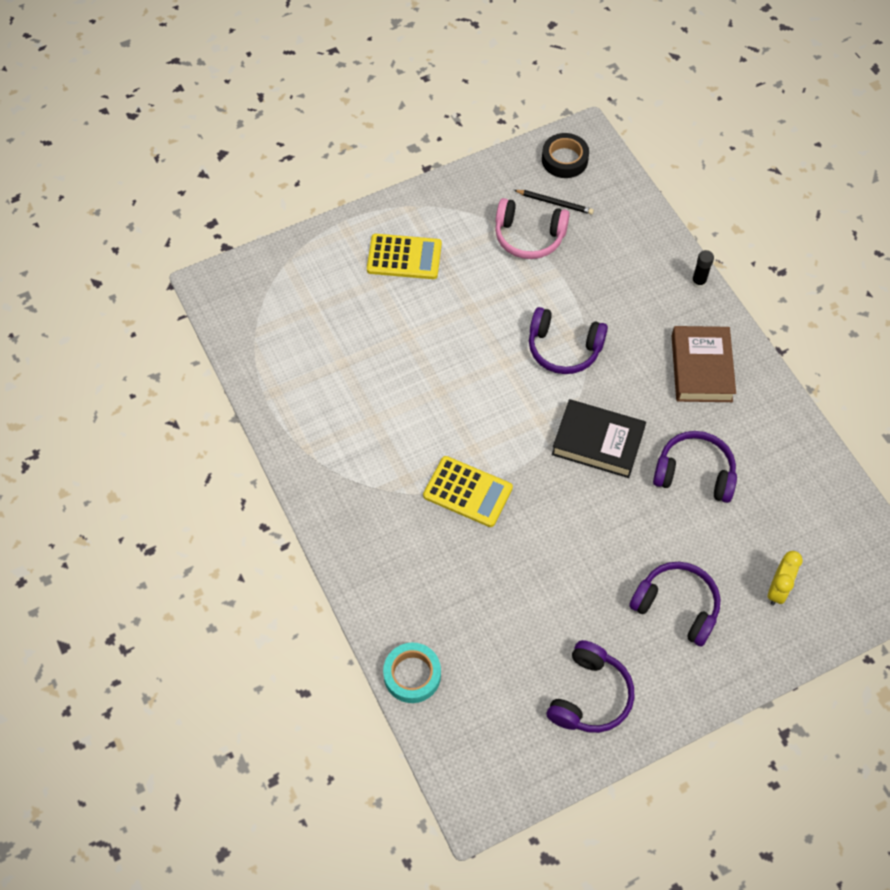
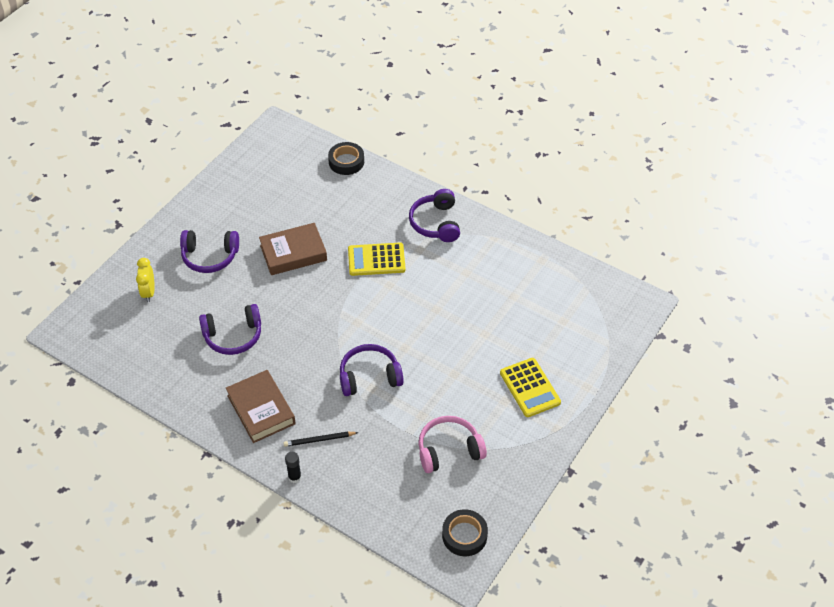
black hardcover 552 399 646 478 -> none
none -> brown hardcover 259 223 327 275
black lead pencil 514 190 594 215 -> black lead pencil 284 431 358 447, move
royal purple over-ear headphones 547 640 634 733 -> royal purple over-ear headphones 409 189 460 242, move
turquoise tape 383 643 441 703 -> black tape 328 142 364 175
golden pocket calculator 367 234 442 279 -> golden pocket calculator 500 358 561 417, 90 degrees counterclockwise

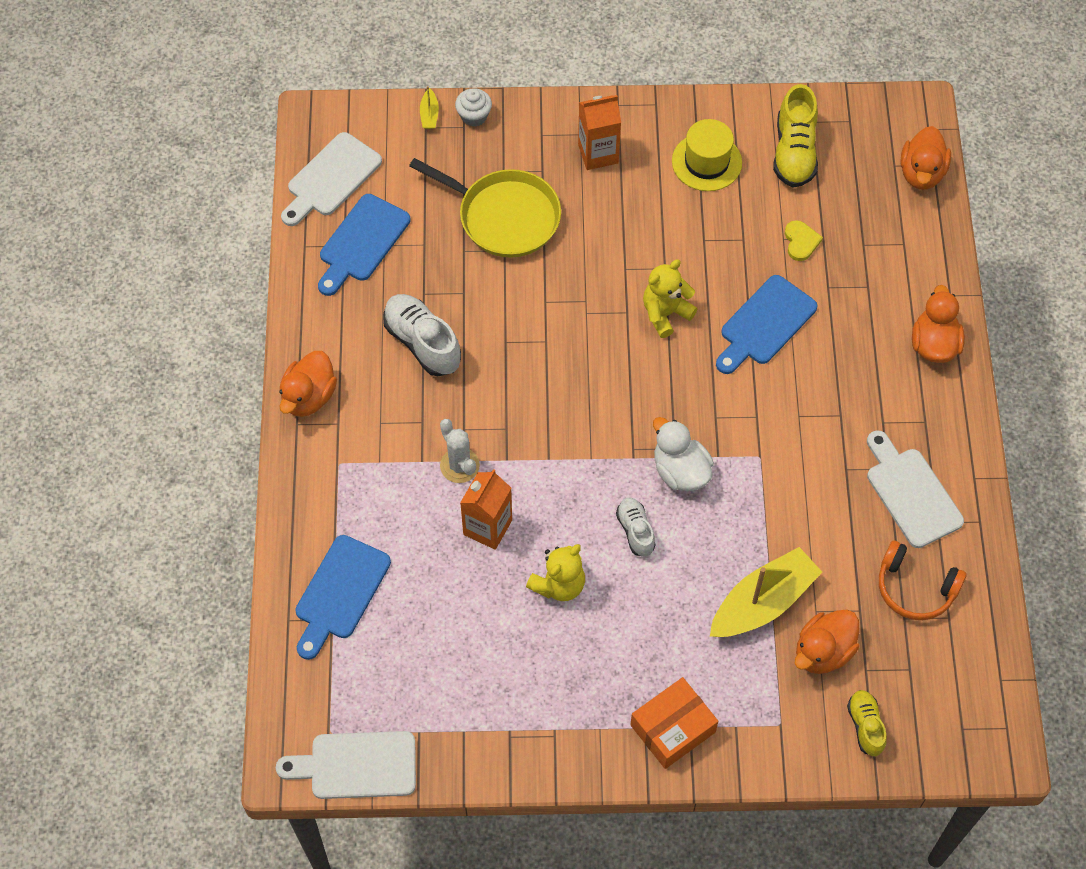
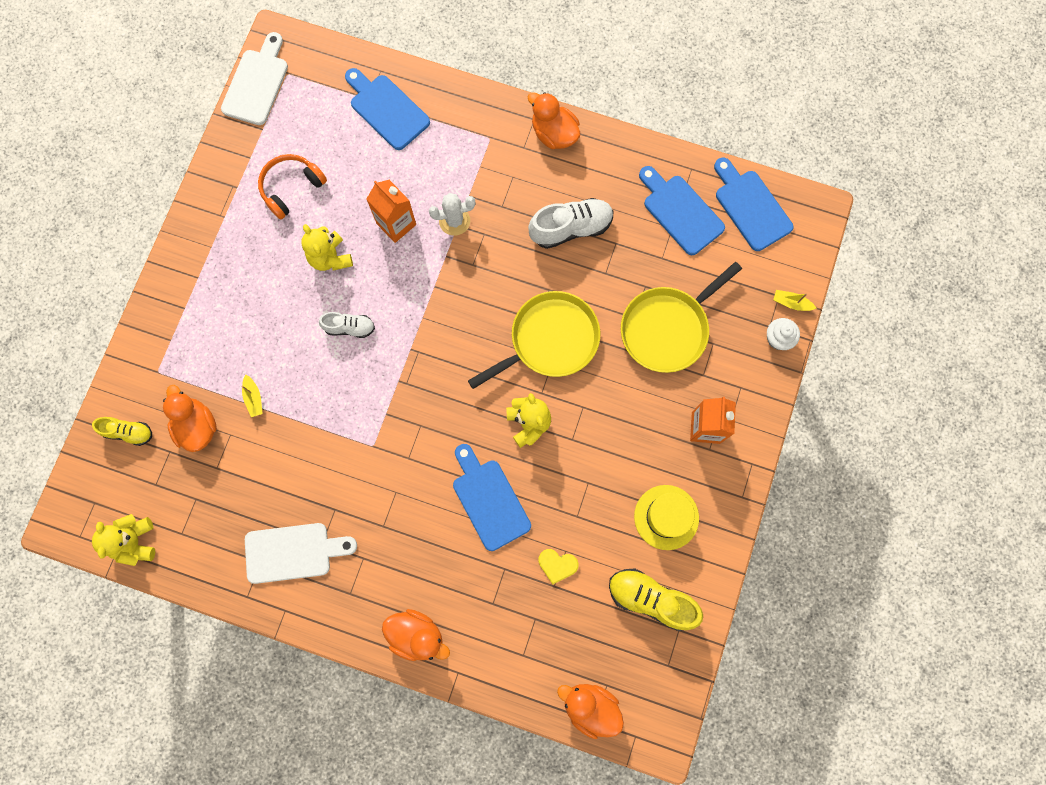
orange-coloured parcel 630 677 718 769 -> none
snow-white duck 653 417 714 491 -> none
none -> golden teddy bear 92 514 155 566
none -> golden frying pan 468 291 600 389
orange-coloured over-ear headphones 879 540 967 620 -> orange-coloured over-ear headphones 258 154 327 219, move
snow-white cutting board 281 132 382 226 -> cobalt cutting board 714 158 793 251
golden toy boat 710 547 822 637 -> golden toy boat 242 374 263 417, x0.42

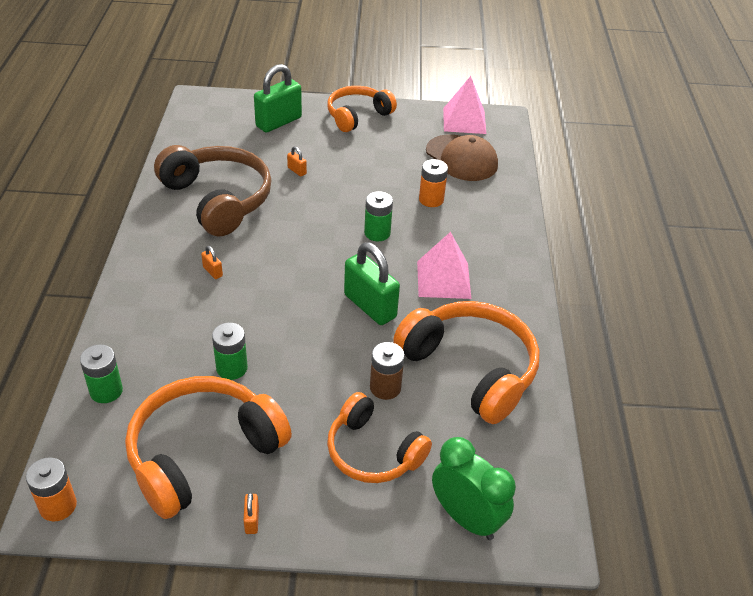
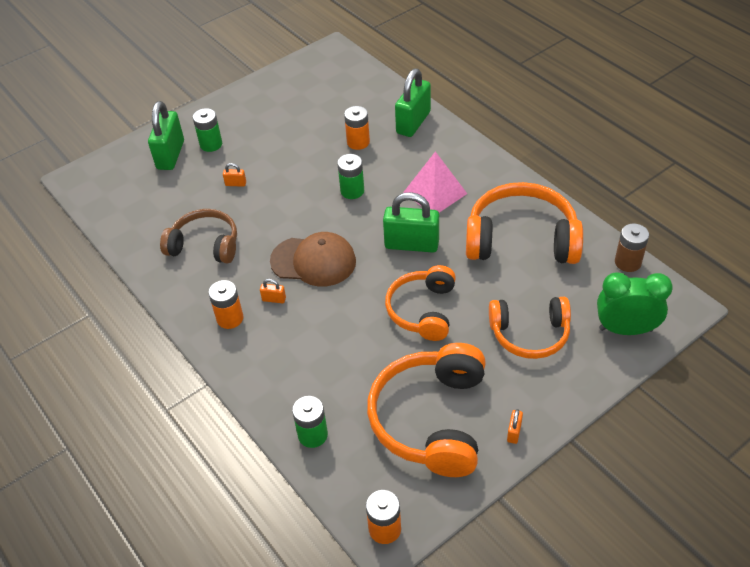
rose-pink pyramid shape 443 76 486 134 -> none
none -> orange-coloured power cell 209 280 243 329
none -> emerald lock 395 68 431 137
emerald power cell 212 323 248 380 -> emerald power cell 193 108 222 152, move
orange-coloured over-ear headphones 327 86 397 132 -> orange-coloured over-ear headphones 385 265 456 341, move
brown power cell 370 342 405 400 -> brown power cell 615 223 649 272, move
brown cap 426 134 498 181 -> brown cap 270 232 356 287, move
orange-coloured lock 244 492 259 534 -> orange-coloured lock 507 409 523 444, 60 degrees clockwise
brown over-ear headphones 154 145 272 236 -> brown over-ear headphones 160 209 237 264, x0.65

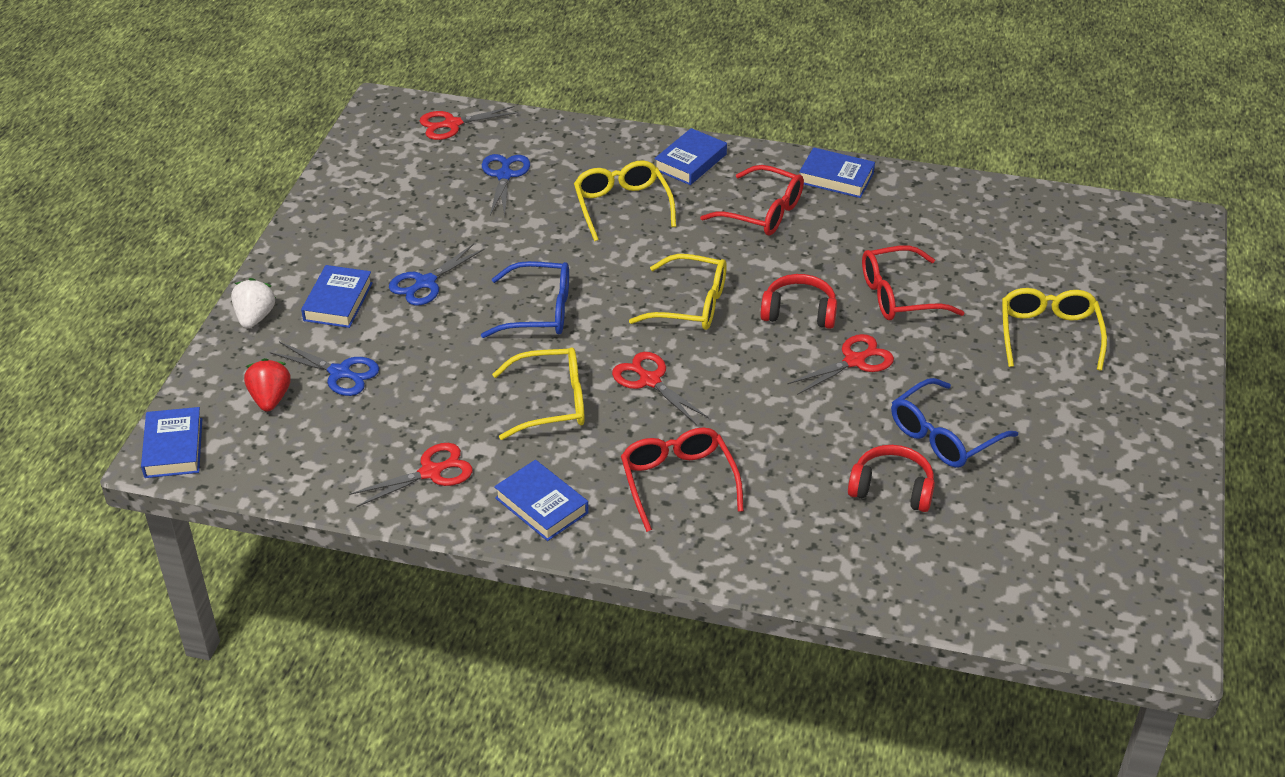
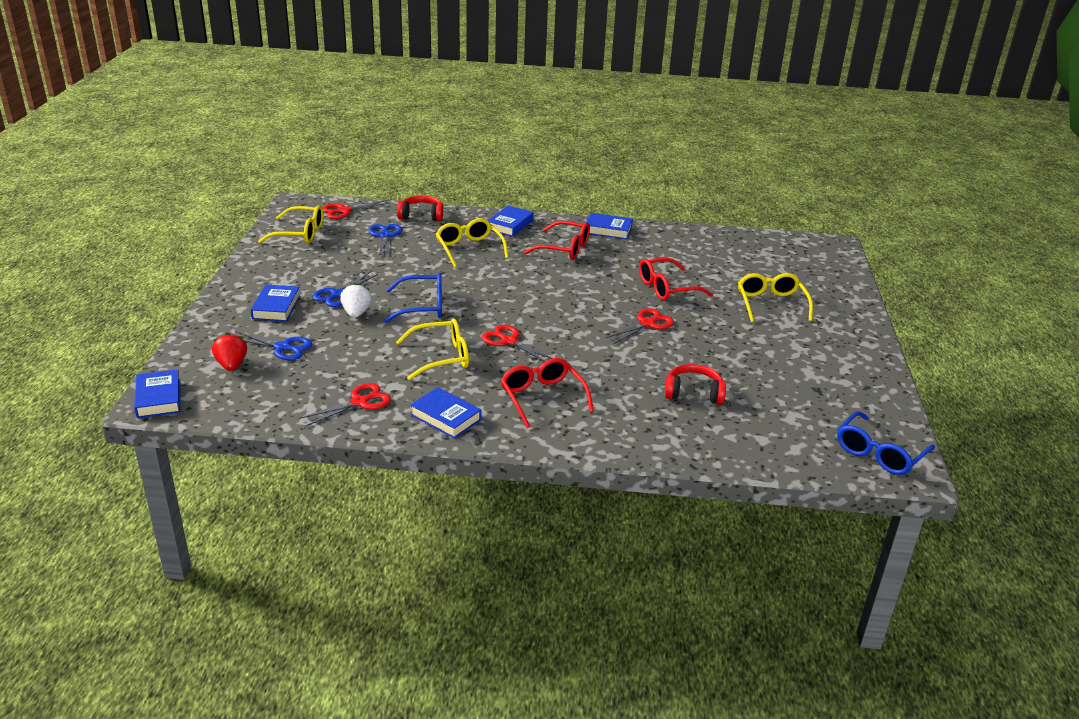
snow-white strawberry 231 278 276 328 -> snow-white strawberry 340 283 372 318, move
golden spectacles 629 254 727 330 -> golden spectacles 258 205 323 243, move
red over-ear headphones 760 274 837 329 -> red over-ear headphones 397 196 443 221, move
cobalt spectacles 891 378 1018 468 -> cobalt spectacles 837 411 935 475, move

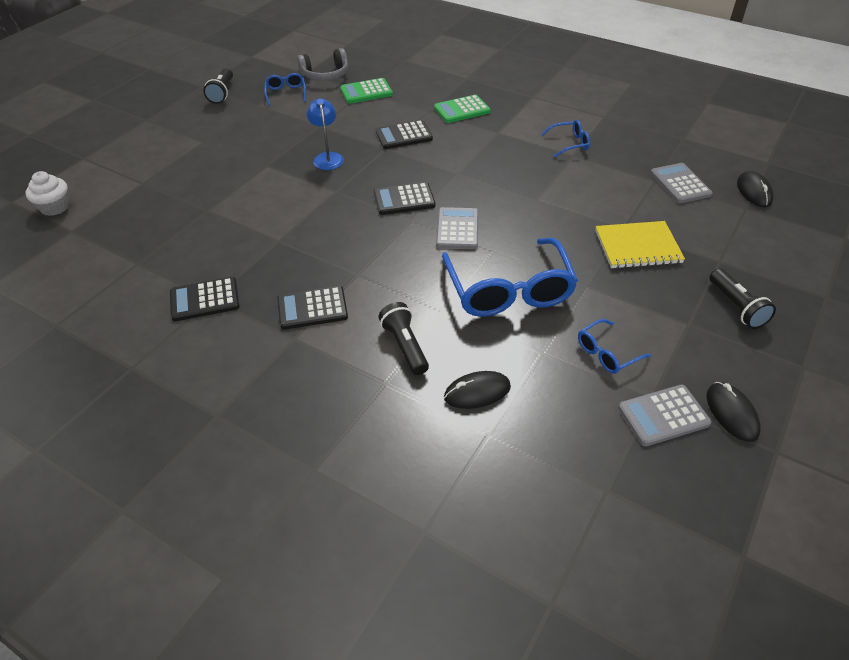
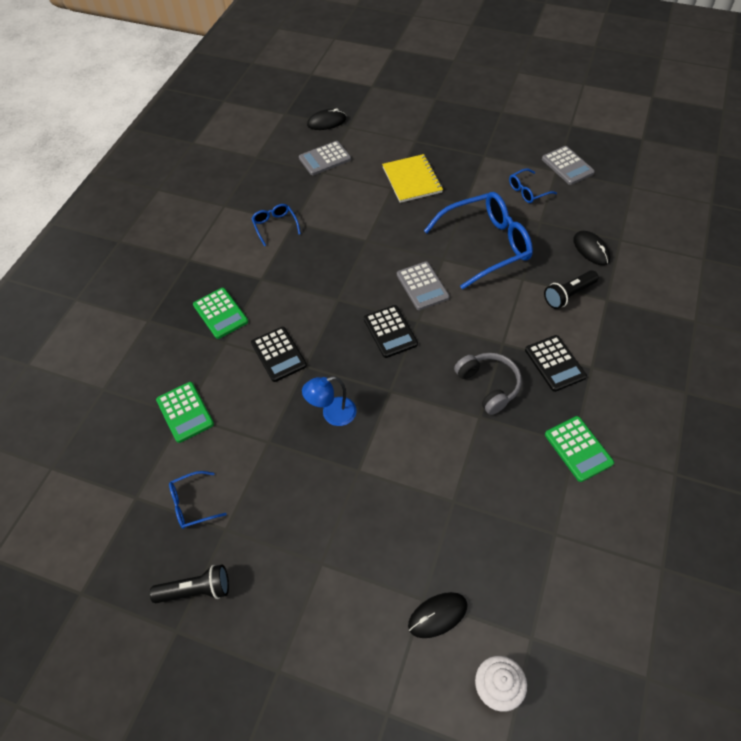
black torch 709 269 776 329 -> none
ash-grey over-ear headphones 297 48 348 81 -> ash-grey over-ear headphones 454 353 521 415, move
black computer mouse 706 382 761 442 -> black computer mouse 408 592 468 638, move
black pocket calculator 170 277 240 321 -> emerald pocket calculator 545 416 614 482
ash-grey pocket calculator 436 207 478 249 -> ash-grey pocket calculator 397 262 450 310, 105 degrees counterclockwise
cobalt spectacles 578 319 651 374 -> cobalt spectacles 509 169 557 203, 105 degrees clockwise

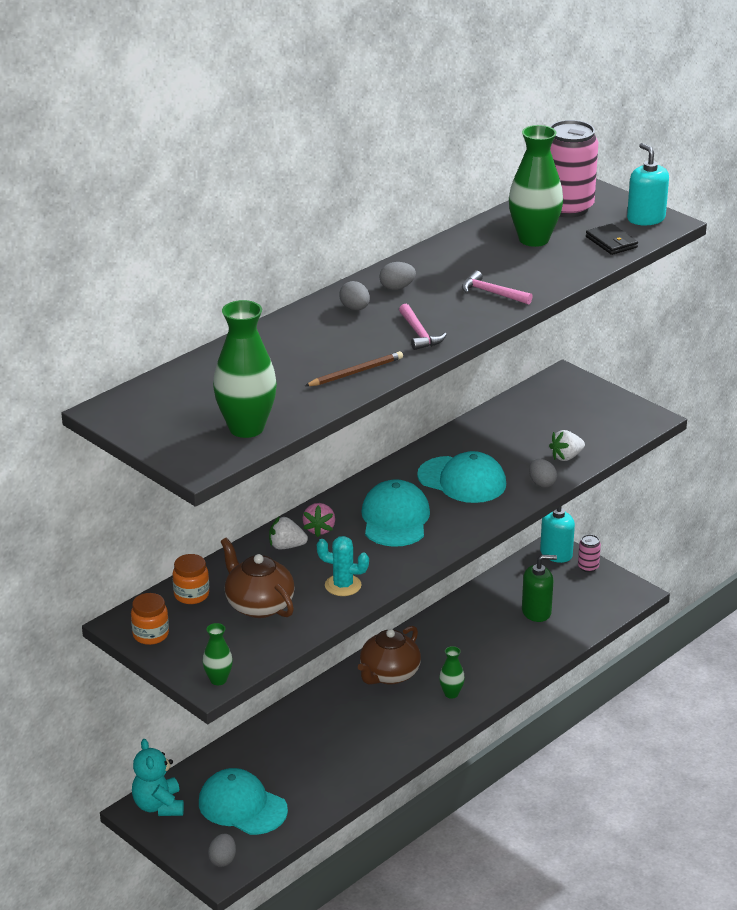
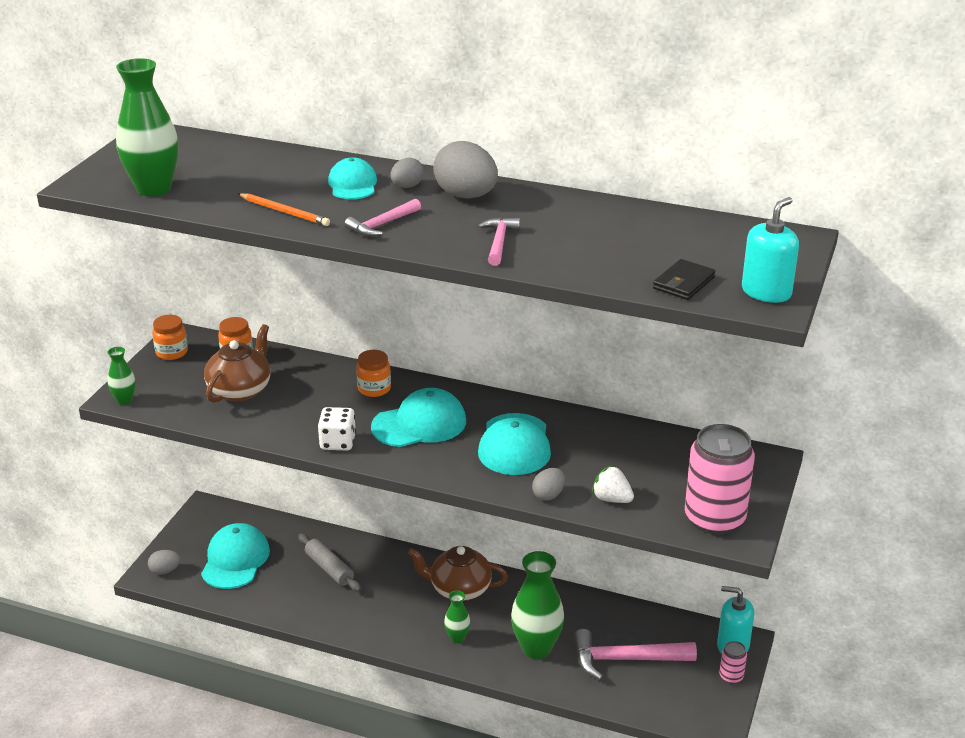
turquoise teddy bear 132 739 184 816 -> none
snow-white strawberry 269 516 308 549 -> none
turquoise saguaro cactus 317 536 369 596 -> none
none -> ash-grey rolling pin 298 533 361 592
none -> snow-white dice 318 407 356 451
none -> turquoise cap 328 157 377 199
emerald tall vase 509 125 563 247 -> emerald tall vase 511 551 564 659, move
rose-pink tin 550 120 598 218 -> rose-pink tin 685 424 755 535, move
rose-pink strawberry 302 503 335 537 -> orange-coloured preserve jar 356 350 391 397
emerald soap pump 522 555 557 622 -> rose-pink hammer 574 629 697 680
brown lead pencil 305 351 403 386 -> orange-coloured lead pencil 238 193 330 226
ash-grey toy egg 379 262 416 290 -> ash-grey toy egg 433 141 498 199, x1.87

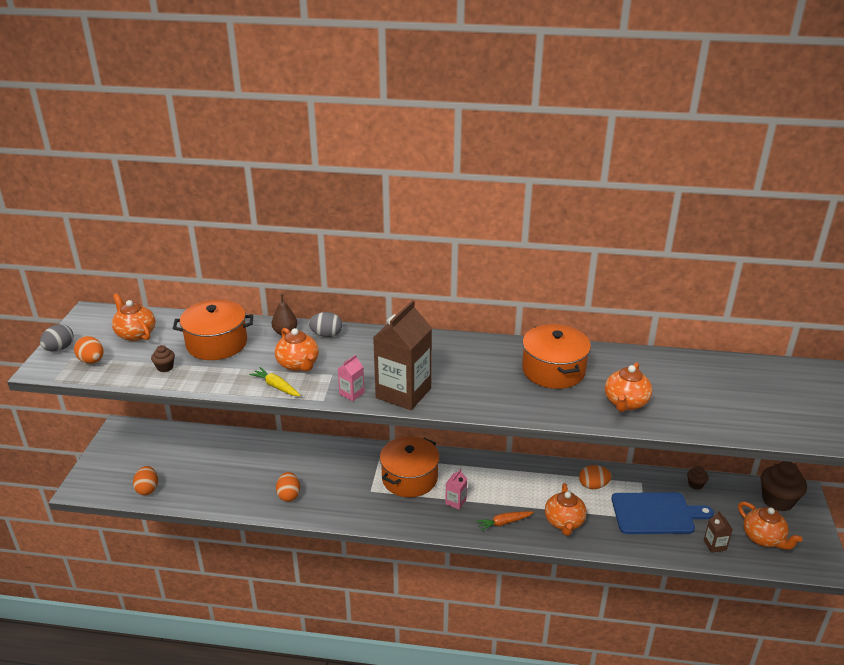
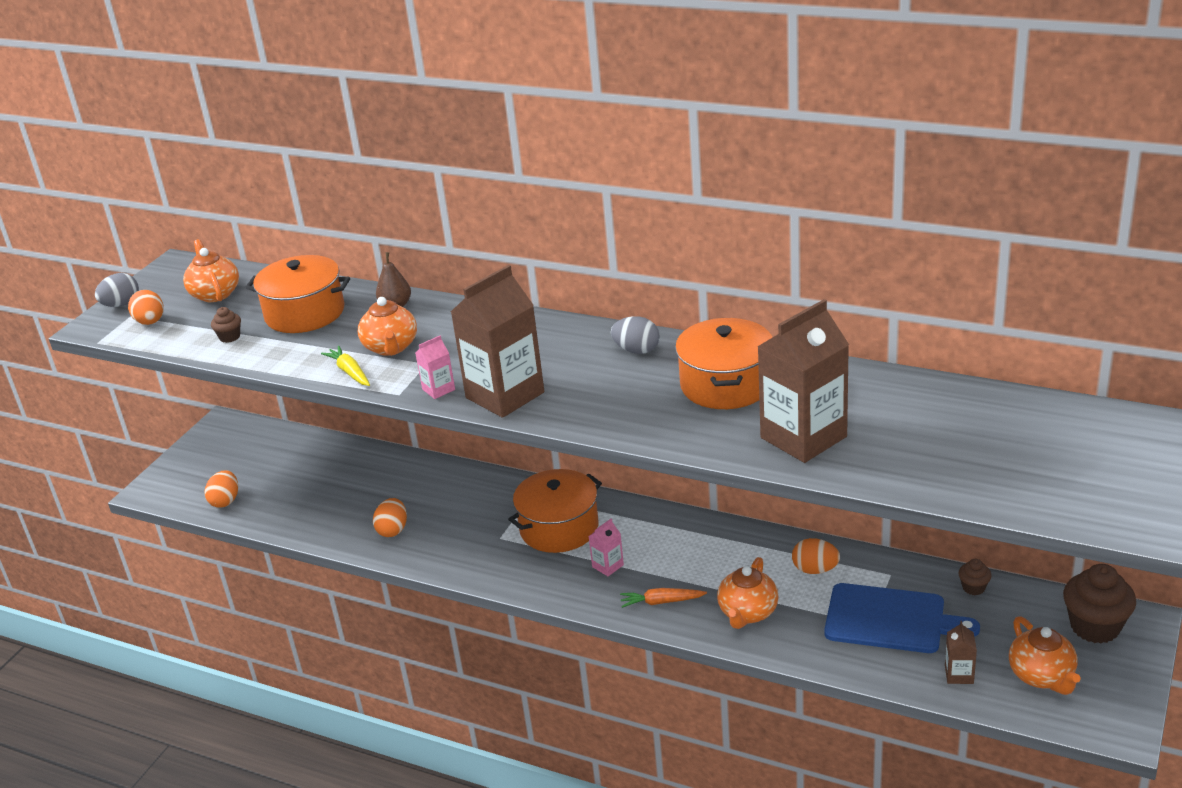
ash-grey toy egg 308 312 342 337 -> ash-grey toy egg 611 316 660 354, move
orange-coloured teapot 605 362 652 412 -> brown milk carton 757 299 849 463

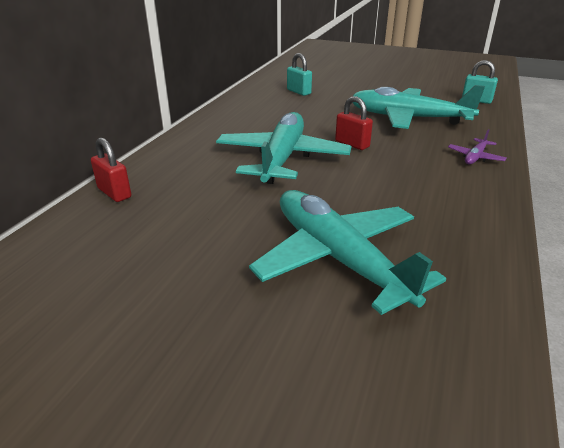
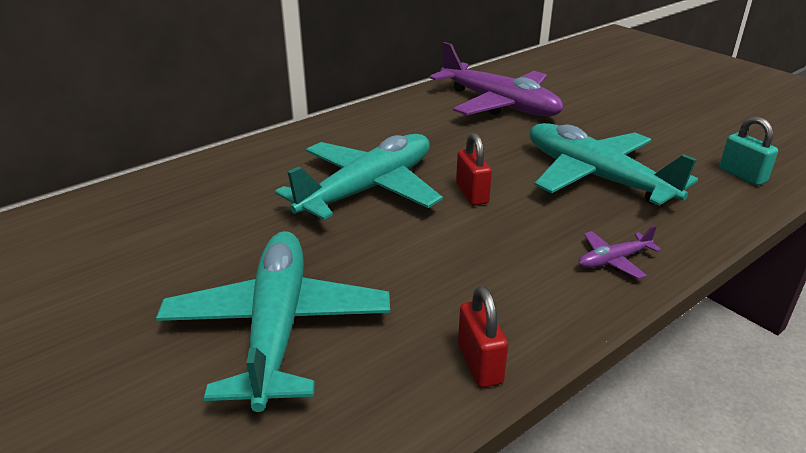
red lock 91 137 131 202 -> red lock 458 286 508 388, move
turquoise lock 287 53 312 96 -> royal purple aeroplane 430 42 563 116

